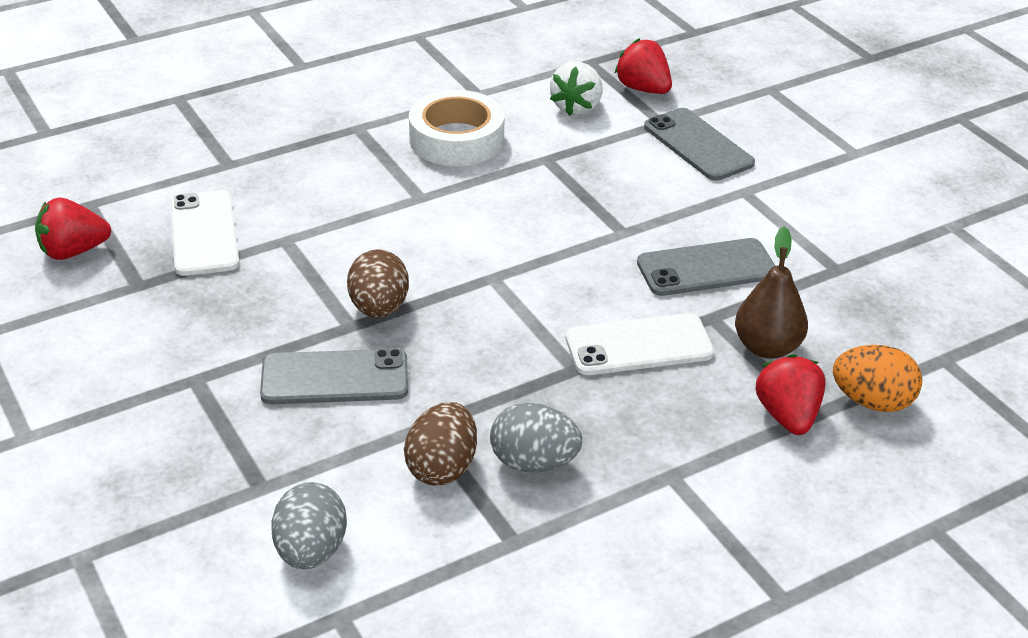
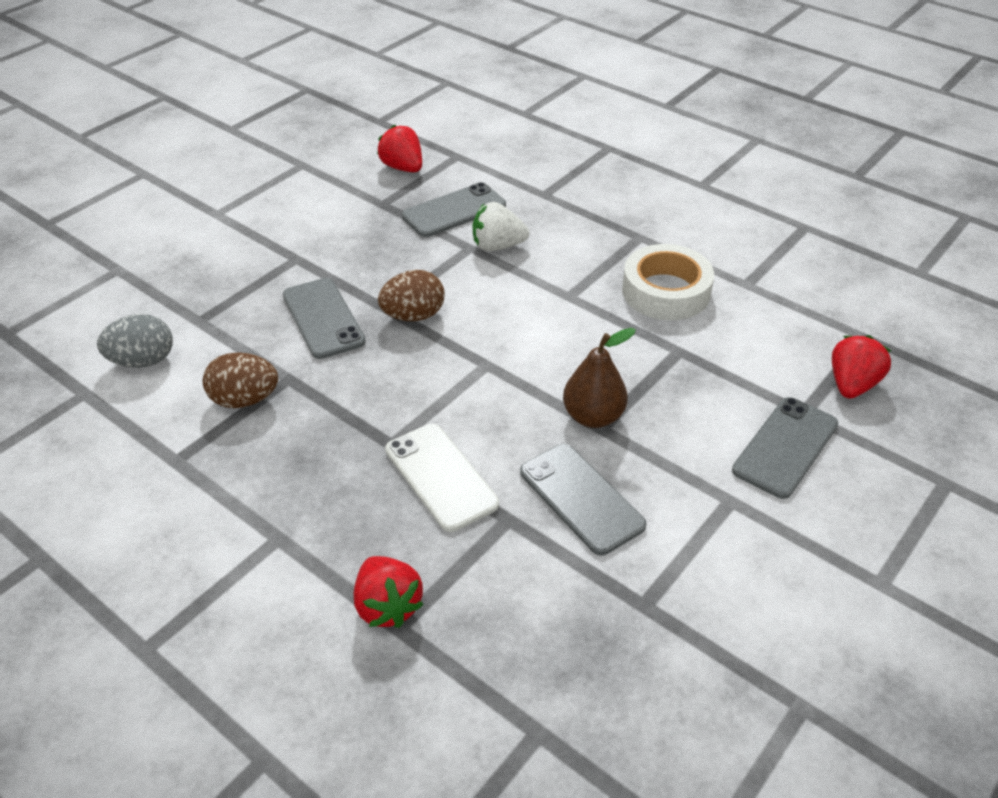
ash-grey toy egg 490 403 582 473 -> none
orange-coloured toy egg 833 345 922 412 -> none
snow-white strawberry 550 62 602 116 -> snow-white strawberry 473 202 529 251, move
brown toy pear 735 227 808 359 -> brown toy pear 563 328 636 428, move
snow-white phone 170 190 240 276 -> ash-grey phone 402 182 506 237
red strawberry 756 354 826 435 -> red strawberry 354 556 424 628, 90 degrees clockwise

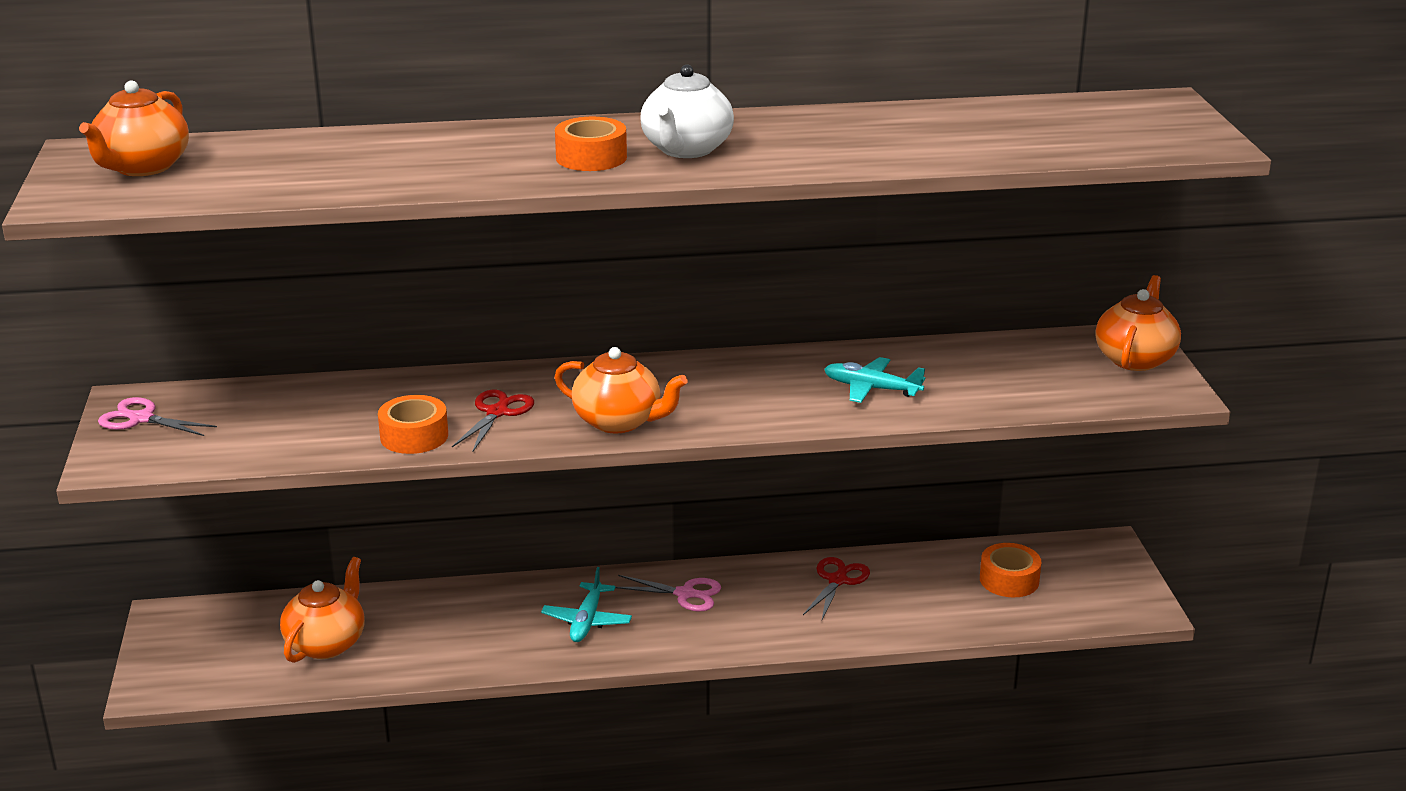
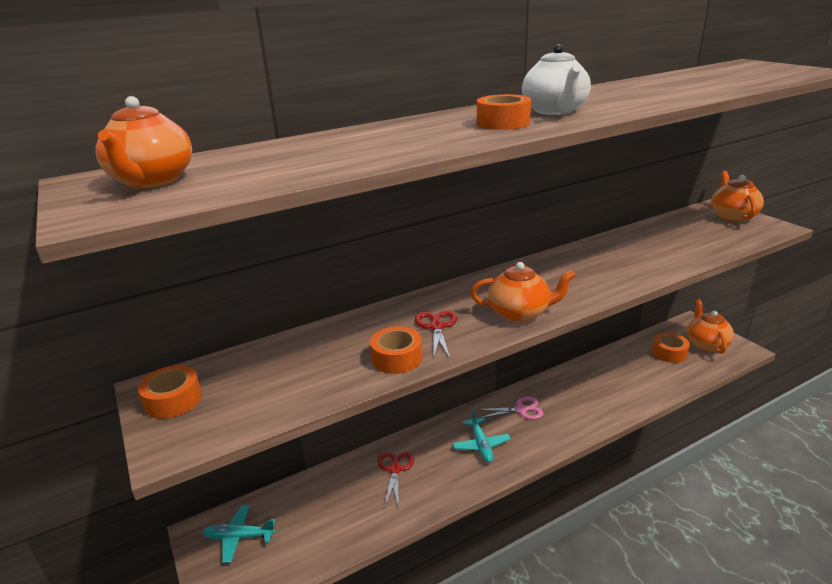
orange-coloured teapot 280 557 364 663 -> orange-coloured teapot 687 299 734 354, move
red pair of scissors 803 557 870 620 -> red pair of scissors 378 452 414 509, move
turquoise aeroplane 824 357 925 403 -> turquoise aeroplane 203 505 276 563, move
rose-pink pair of scissors 98 397 217 436 -> orange-coloured tape 138 365 202 419

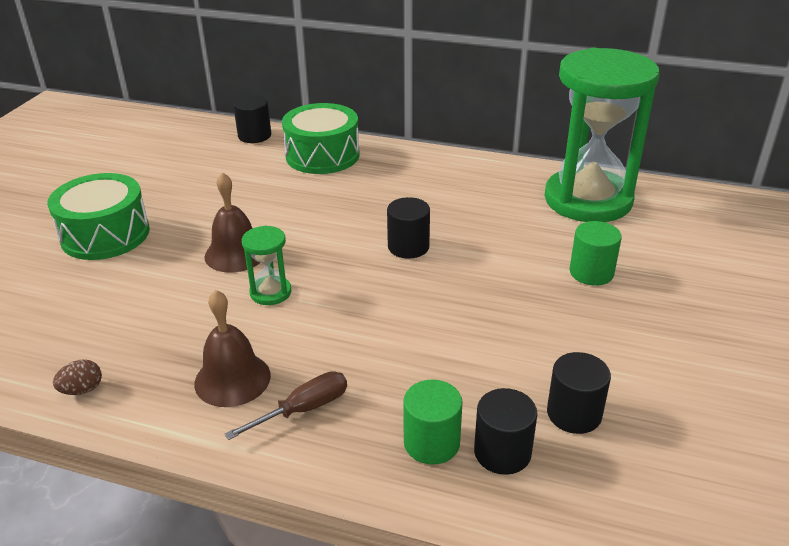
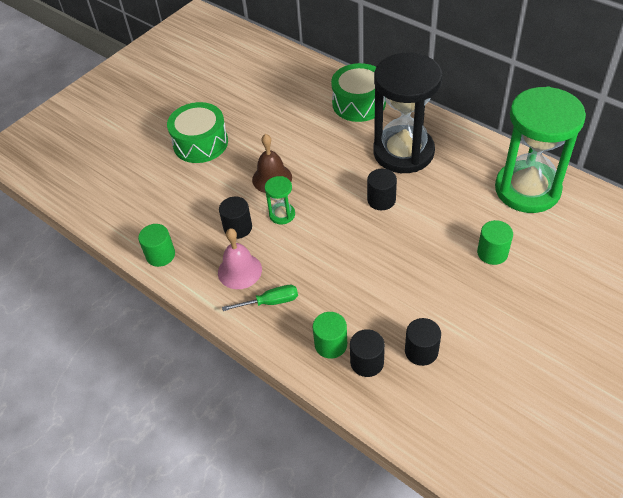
none -> black hourglass 373 53 443 173
black cylinder shape 233 95 271 143 -> black cylinder shape 219 197 252 239, move
brown toy egg 53 359 102 395 -> emerald cylinder shape 138 224 175 267
brown hand bell 194 290 271 407 -> rose-pink hand bell 218 228 262 289
brown flat screwdriver 225 371 347 440 -> emerald flat screwdriver 222 285 298 311

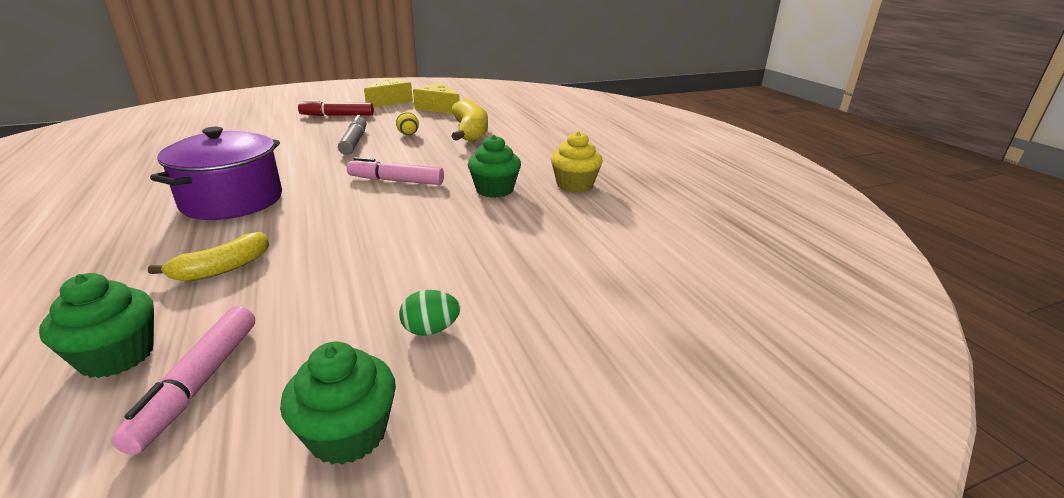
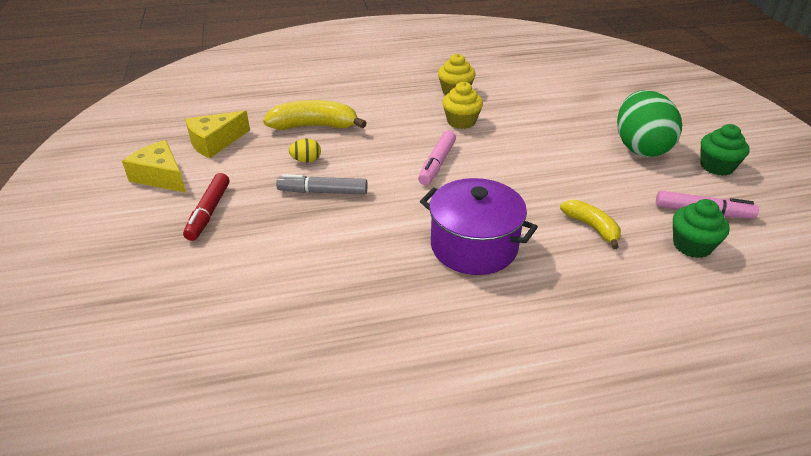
emerald fairy cake 468 135 521 198 -> golden fairy cake 442 82 483 129
emerald toy egg 399 290 460 336 -> emerald toy egg 617 90 682 157, x2.50

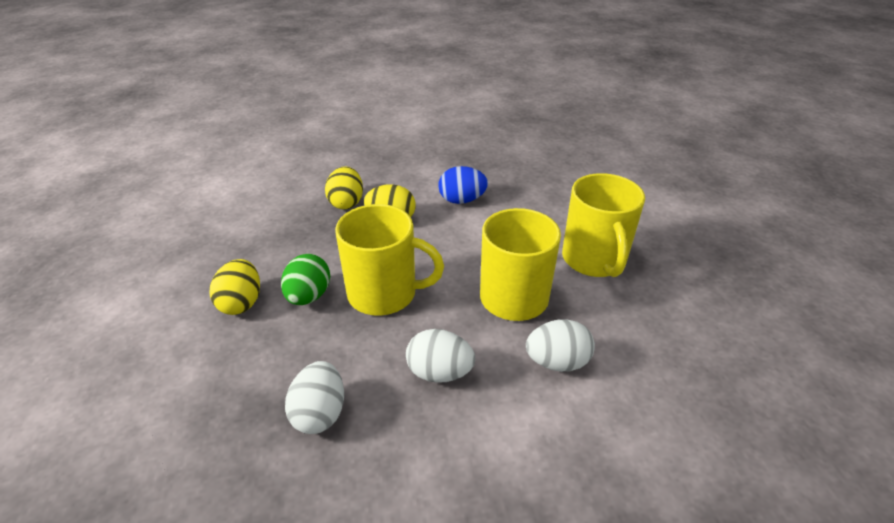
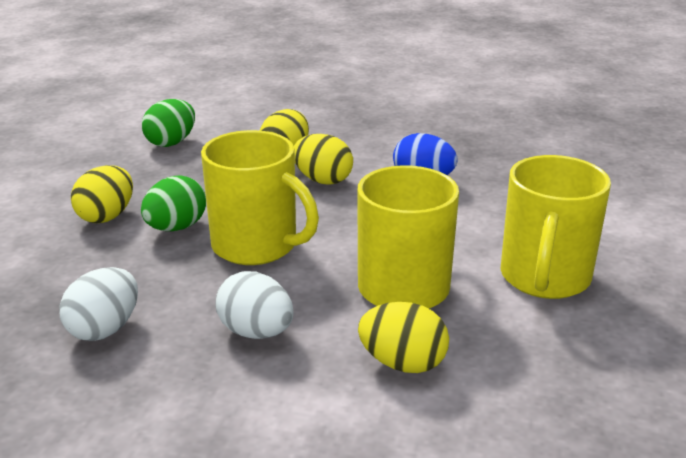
none -> emerald toy egg 142 99 195 147
snow-white toy egg 526 319 595 372 -> golden toy egg 358 302 449 373

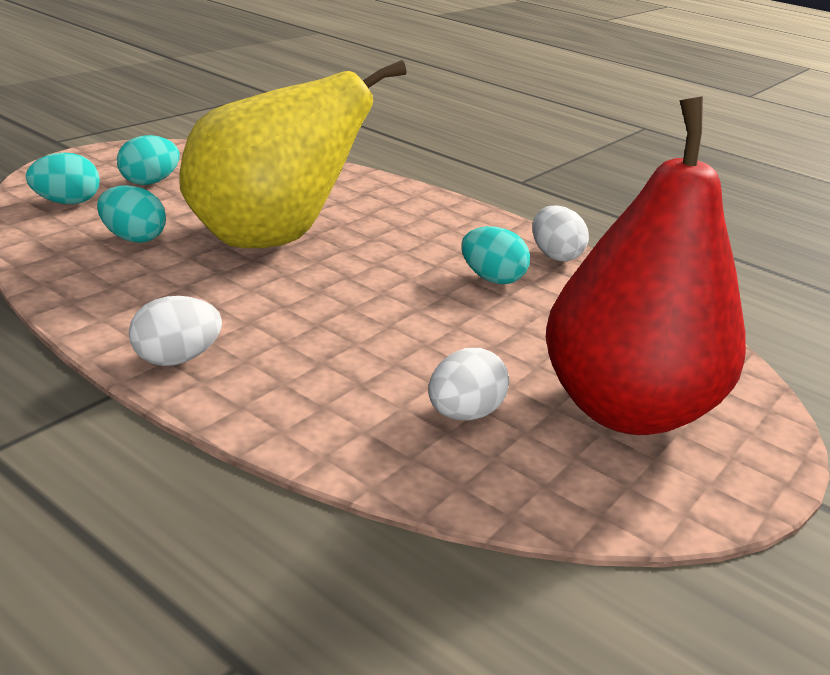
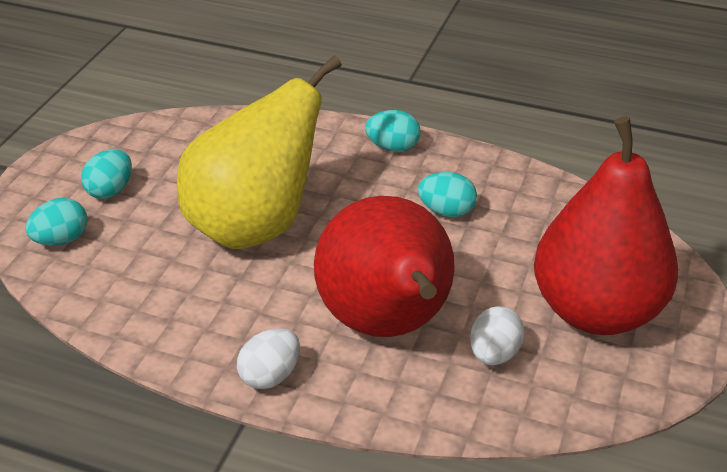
snow-white toy egg 532 206 589 261 -> none
none -> red toy pear 314 196 455 337
turquoise toy egg 97 185 166 243 -> turquoise toy egg 365 110 420 152, move

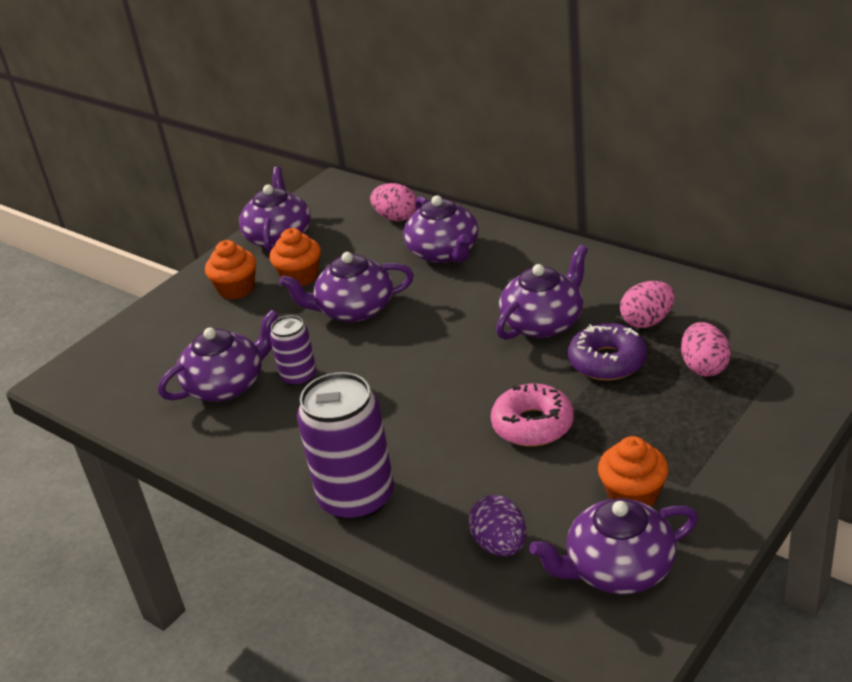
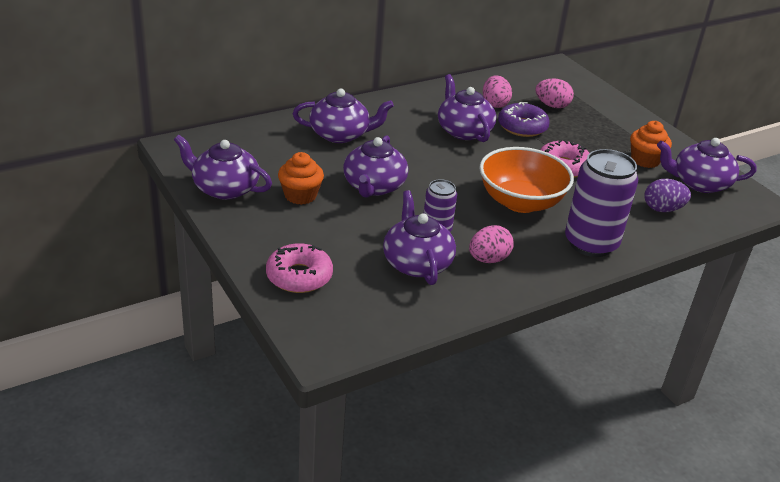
orange-coloured fairy cake 205 240 256 299 -> none
none -> rose-pink donut 266 243 333 293
none -> orange-coloured serving bowl 479 147 574 213
rose-pink toy egg 370 183 416 221 -> rose-pink toy egg 469 225 514 263, move
royal purple teapot 529 498 698 594 -> royal purple teapot 657 138 756 193, 90 degrees clockwise

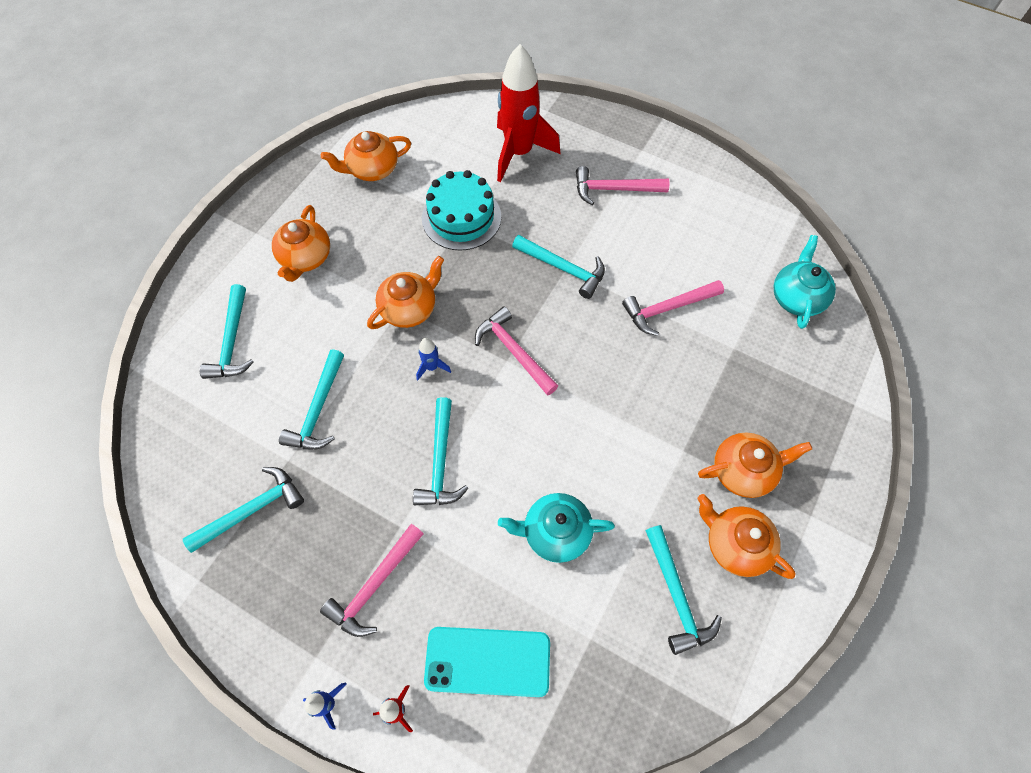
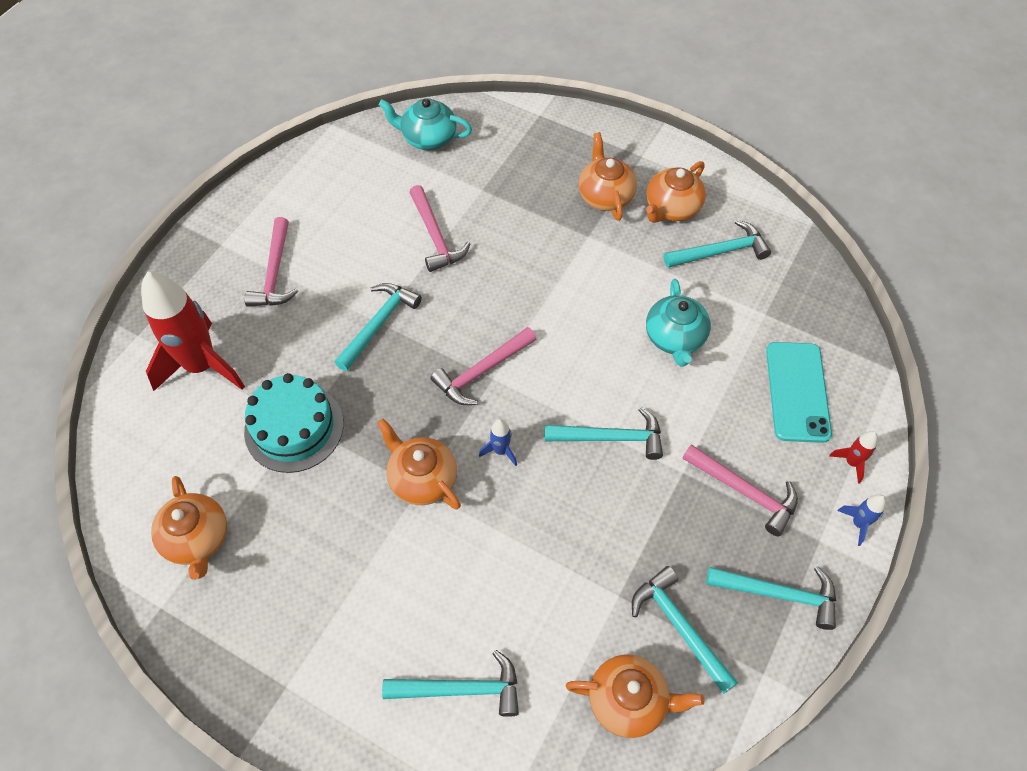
orange-coloured teapot 272 205 330 282 -> orange-coloured teapot 566 655 705 738, move
turquoise hammer 279 349 344 450 -> turquoise hammer 706 566 836 630, move

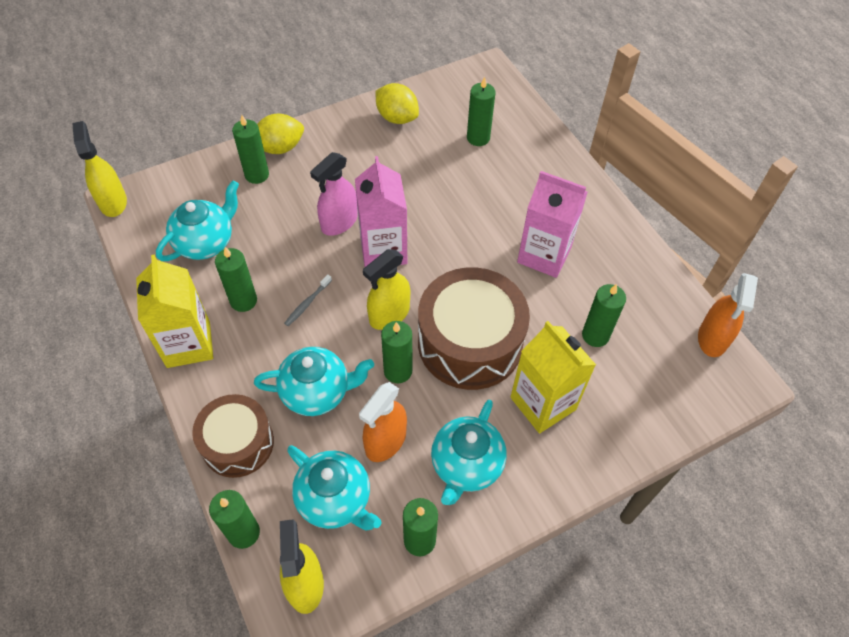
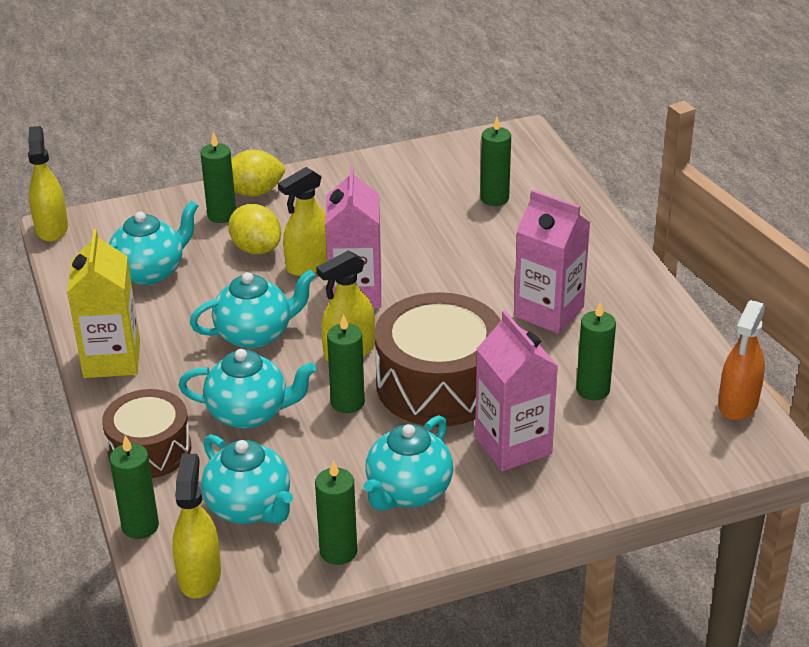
emerald candle 215 247 257 312 -> none
orange-coloured sprayer 359 382 407 462 -> none
golden citrus fruit 375 83 419 124 -> golden citrus fruit 228 204 281 254, move
ash-grey toothbrush 284 274 332 326 -> turquoise teapot 190 270 316 349
rose-pink sprayer 310 152 358 236 -> golden sprayer 278 167 327 276
golden milk carton 510 321 596 434 -> rose-pink milk carton 475 311 558 471

